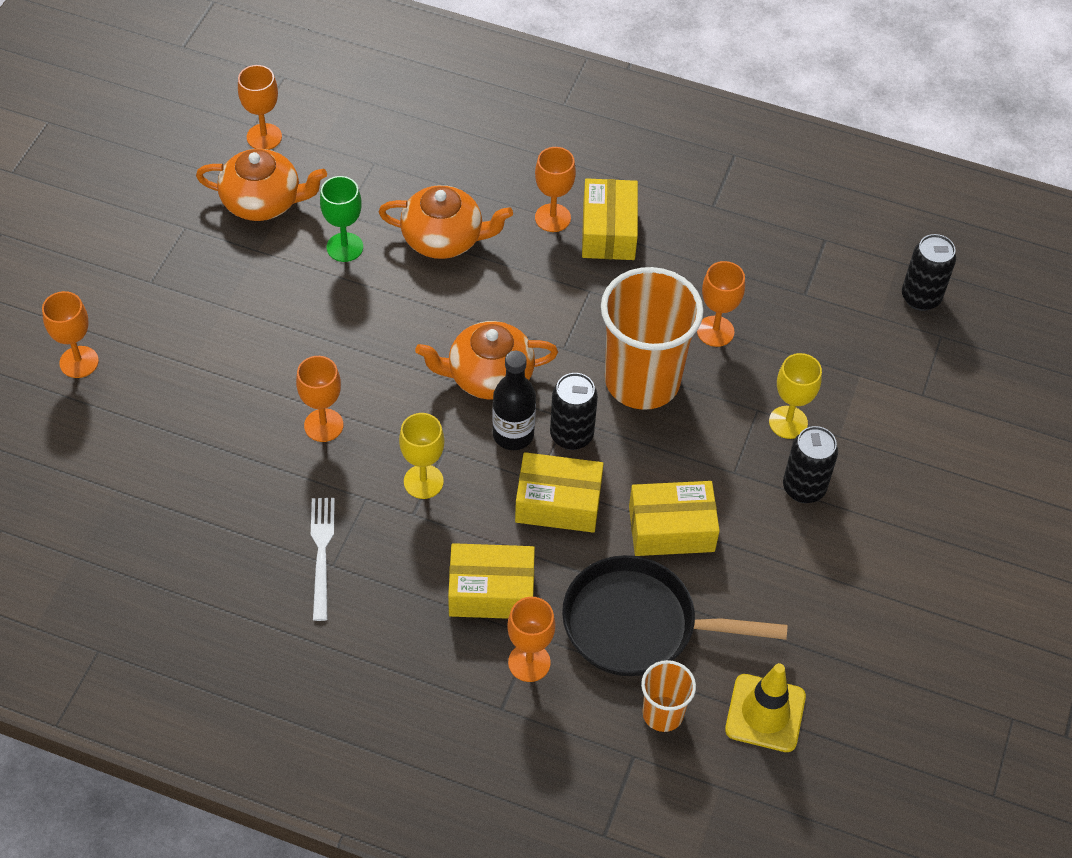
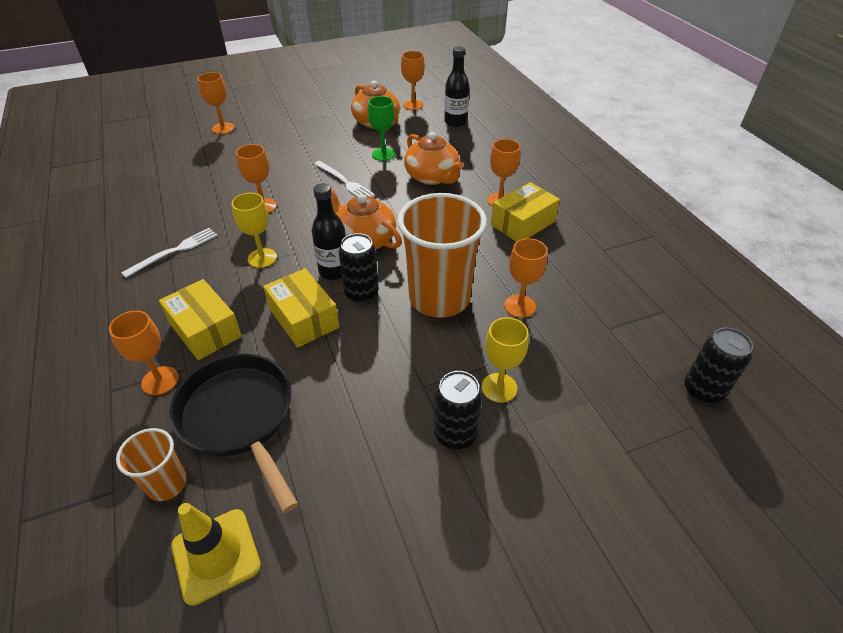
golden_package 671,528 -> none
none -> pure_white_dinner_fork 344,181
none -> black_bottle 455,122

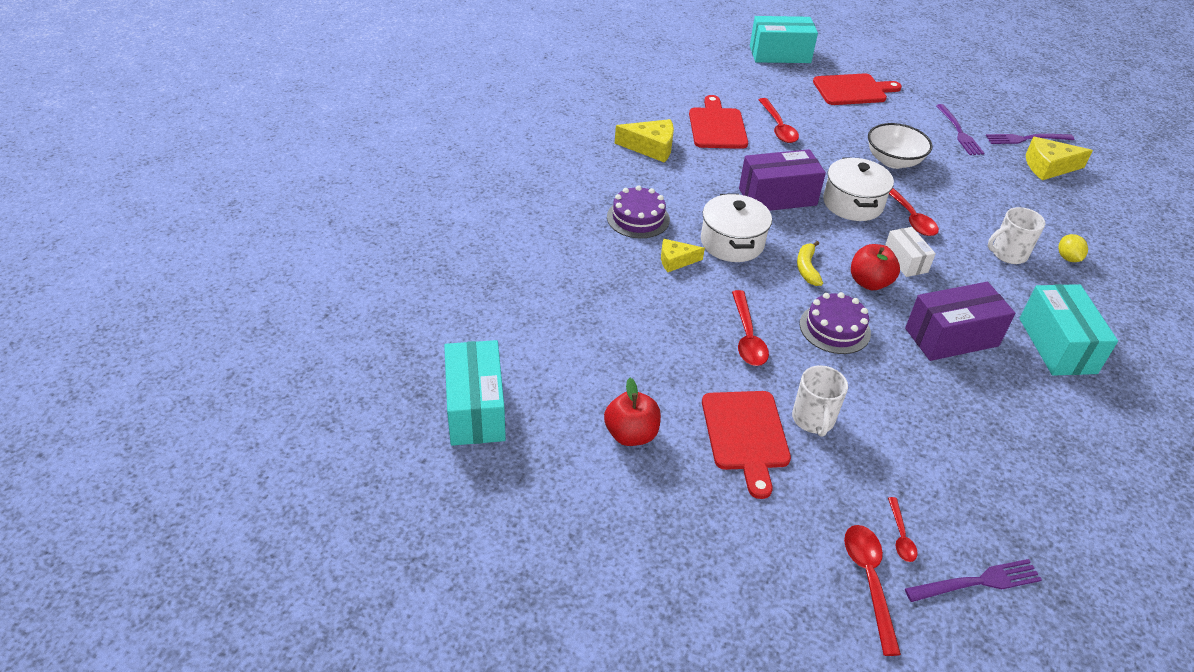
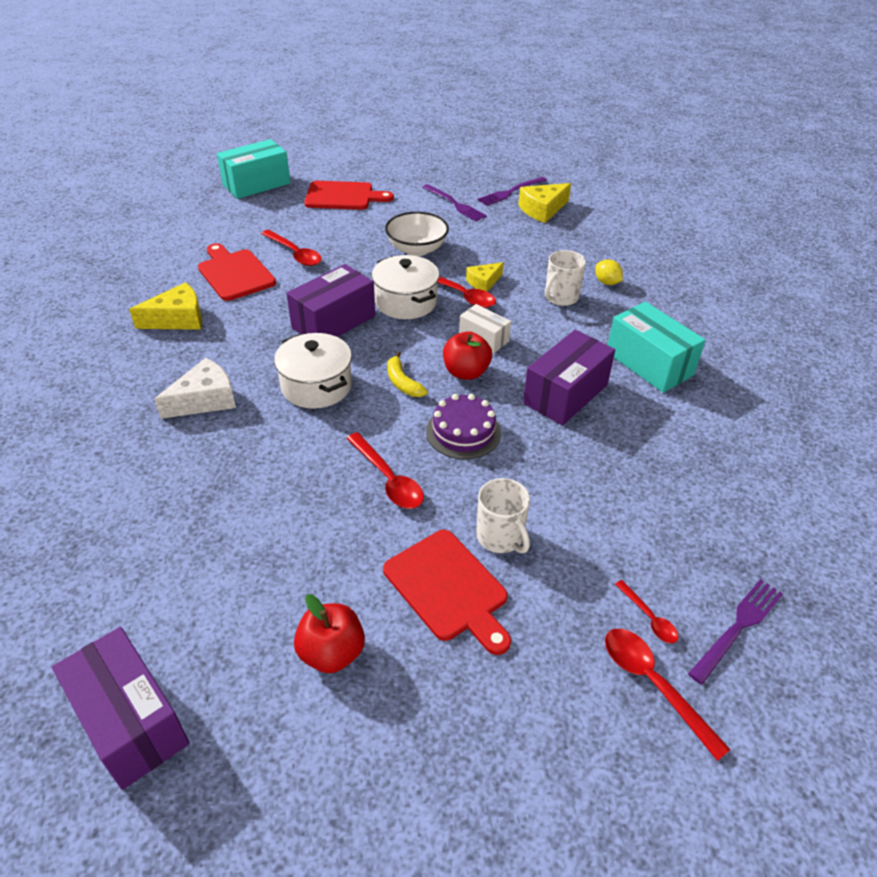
turquoise_package 475,409 -> violet_package 130,721
violet_layer_cake 638,218 -> pure_white_cheese_wedge 205,400
golden_cheese_wedge 676,260 -> golden_cheese_wedge 484,282, shifted
scarlet_bread_board 853,90 -> scarlet_bread_board 343,196, 45 degrees clockwise

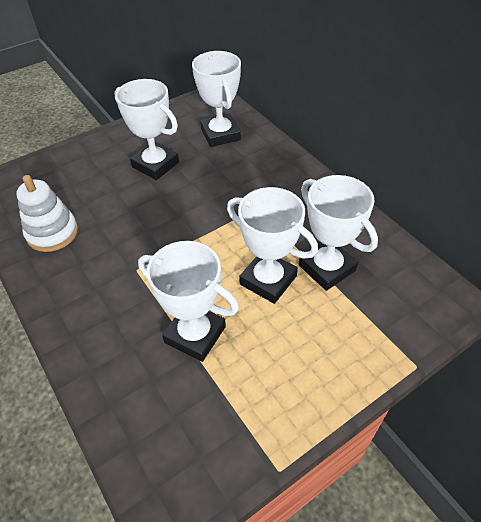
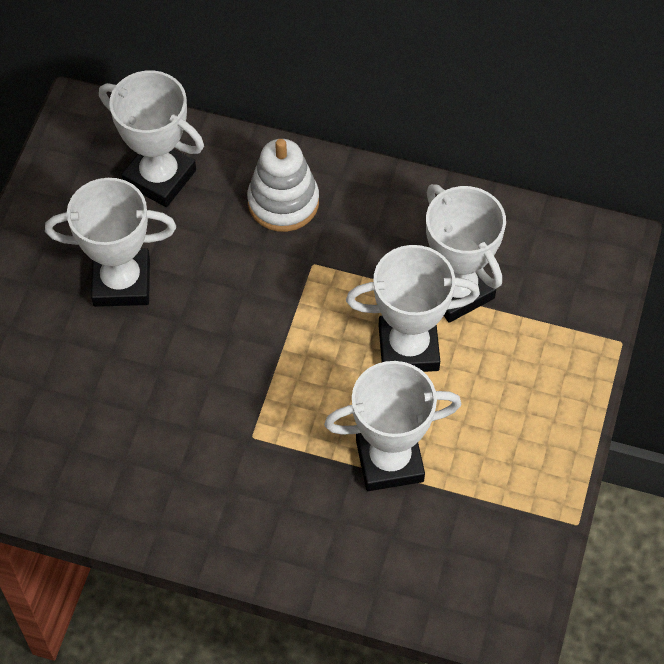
pure_white_stacking_toy 52,233 -> pure_white_stacking_toy 283,202, shifted
pure_white_award_cup 326,268 -> pure_white_award_cup 457,290, 45 degrees clockwise

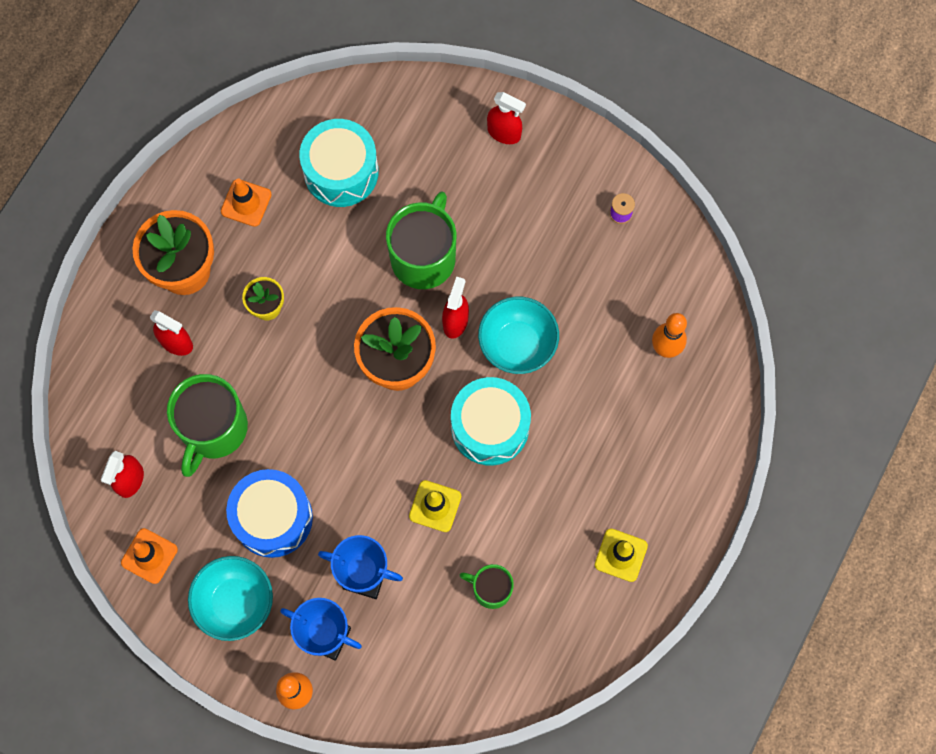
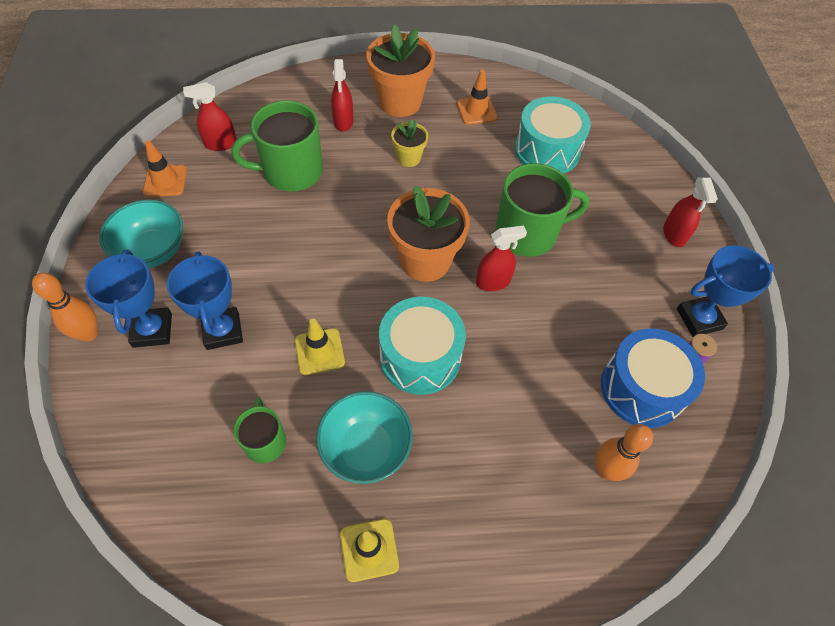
cobalt_drum 273,518 -> cobalt_drum 642,388, shifted
turquoise_bowl 517,345 -> turquoise_bowl 366,449, shifted
none -> cobalt_award_cup 699,319

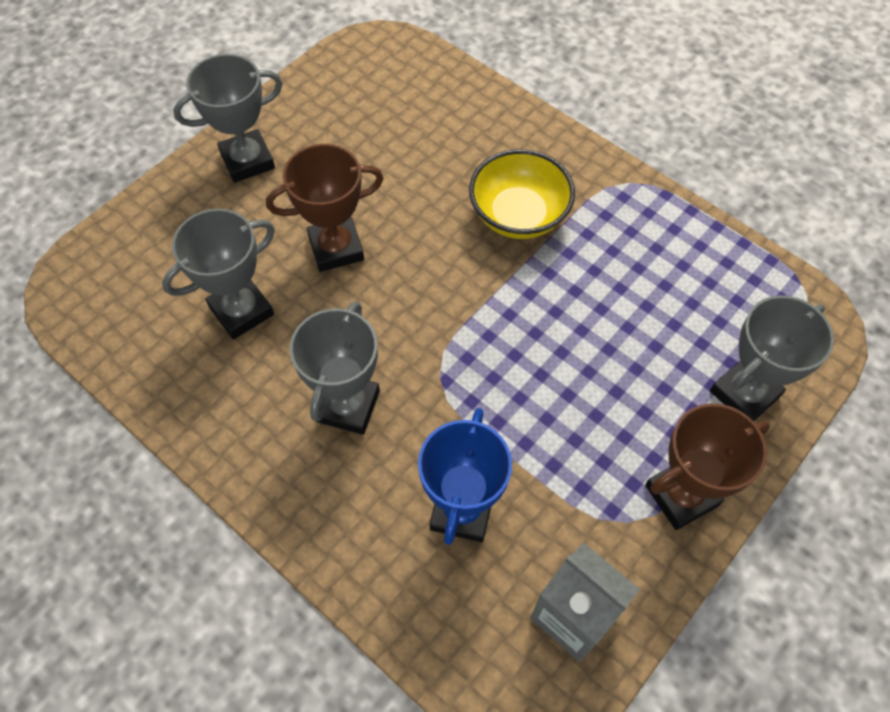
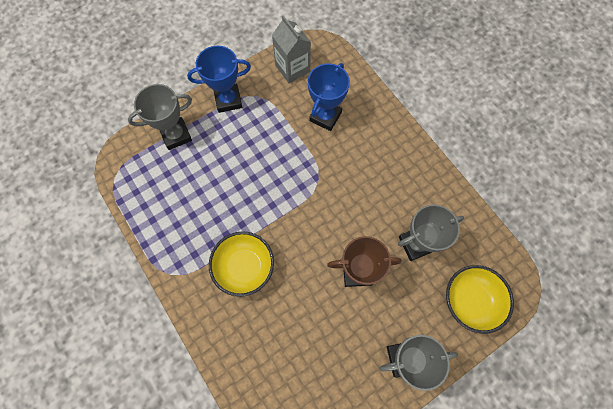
ash-grey_award_cup 348,406 -> none
dark_brown_award_cup 681,495 -> cobalt_award_cup 228,100
none -> golden_bowl 470,300

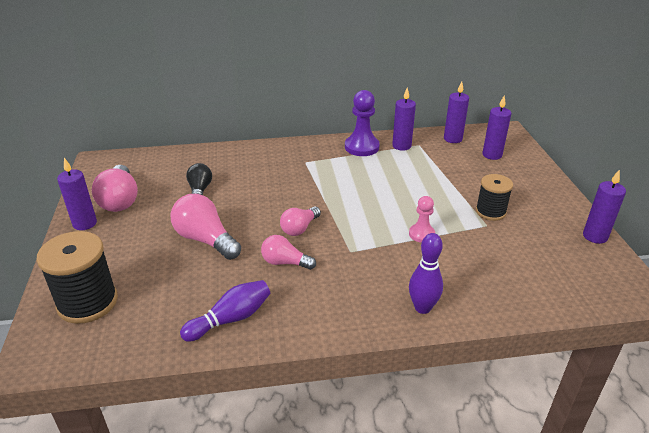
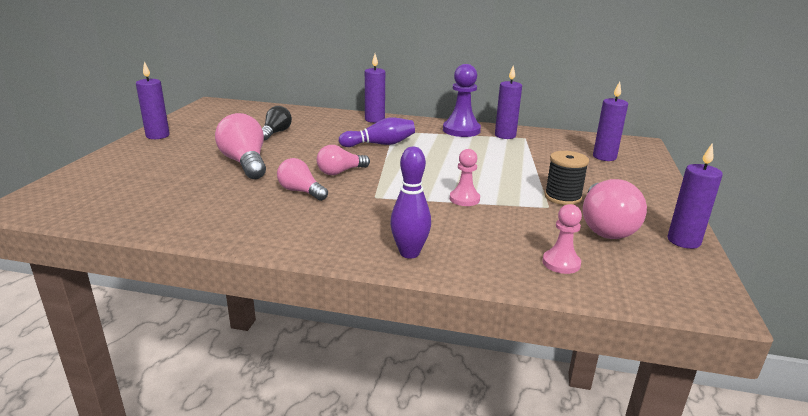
black_spool 87,302 -> none
rose-pink_light_bulb 120,200 -> rose-pink_light_bulb 605,226, shifted
violet_skittle 230,319 -> violet_skittle 380,144, shifted
violet_wax_candle 453,139 -> violet_wax_candle 374,120, shifted
none -> rose-pink_game_pawn 561,263

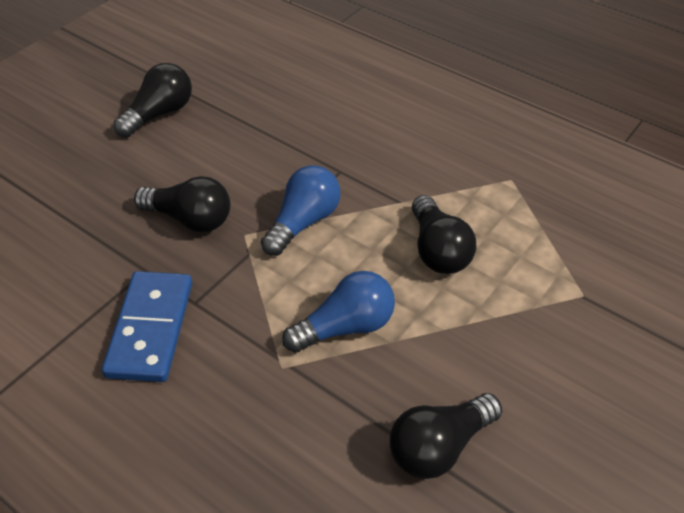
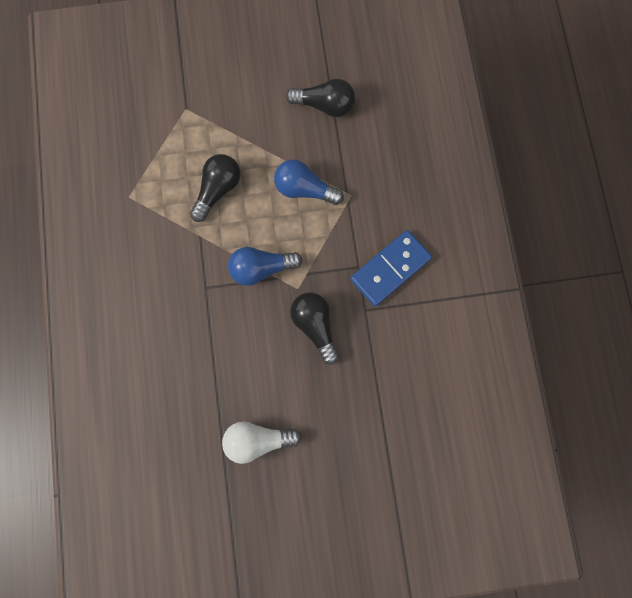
black_light_bulb 159,114 -> pure_white_light_bulb 257,440

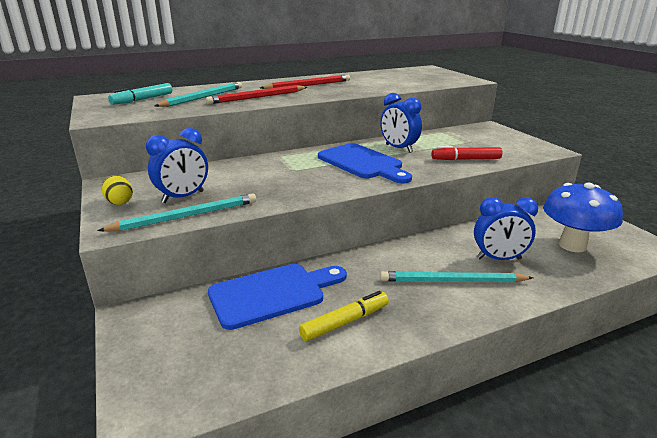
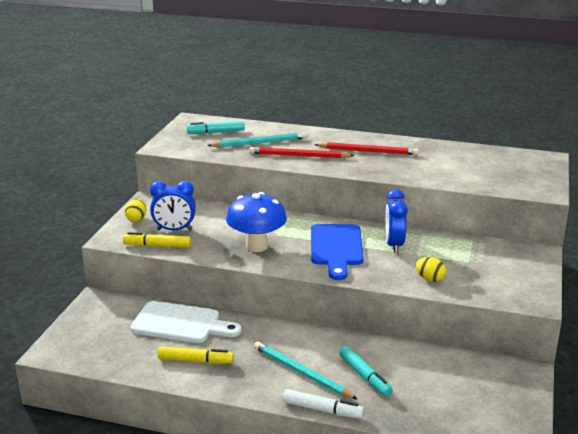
turquoise_lead_pencil 186,216 -> golden_marker 157,246
cobalt_bread_board 273,293 -> pure_white_bread_board 181,323
scarlet_marker 466,159 -> golden_toy_egg 429,279
cobalt_alarm_clock 498,258 -> turquoise_marker 365,376
cobalt_fungus 572,245 -> cobalt_fungus 257,246, shifted
none -> pure_white_marker 322,410

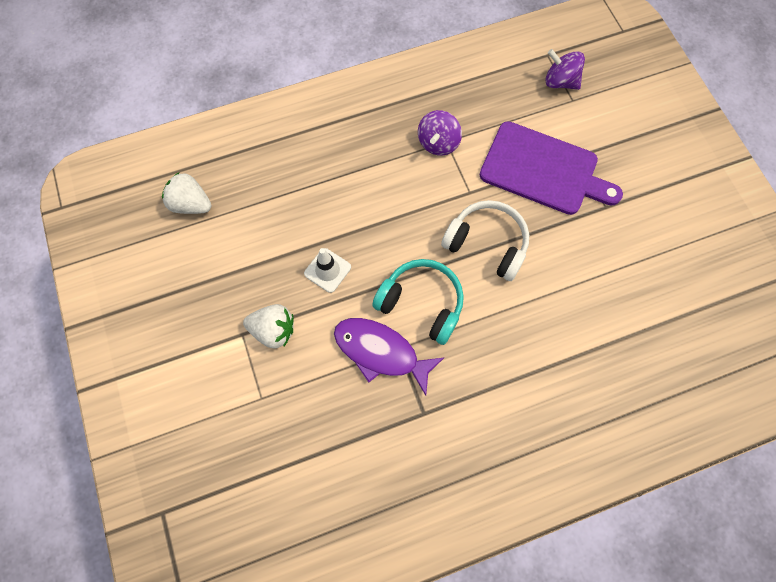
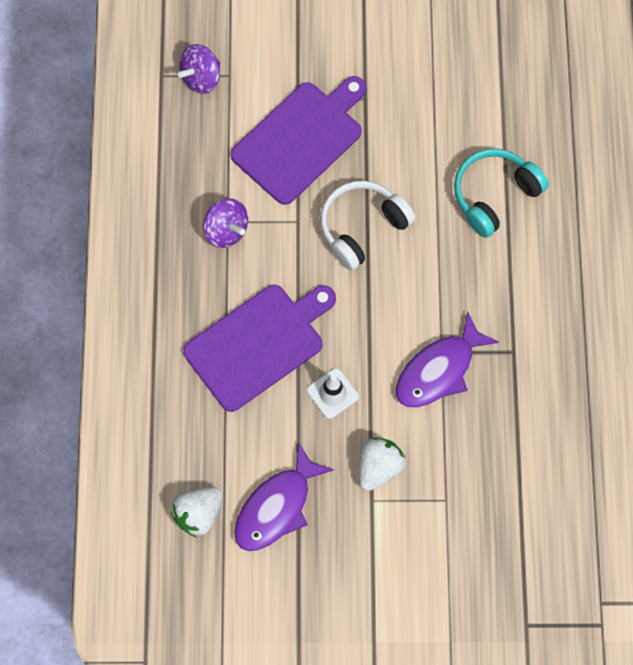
turquoise_headset 421,303 -> turquoise_headset 494,195, shifted
none -> violet_bread_board 258,344
none -> violet_toy_fish 277,507

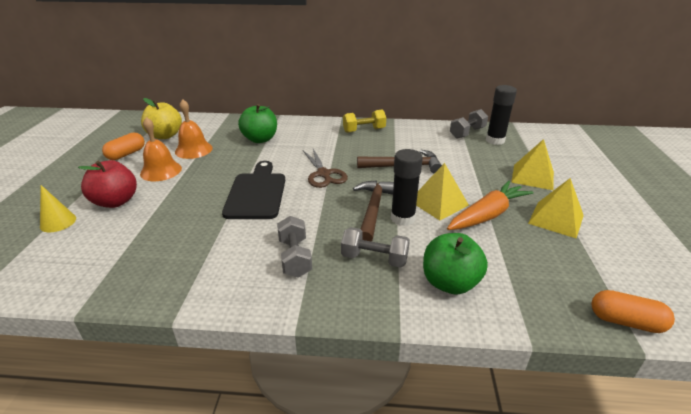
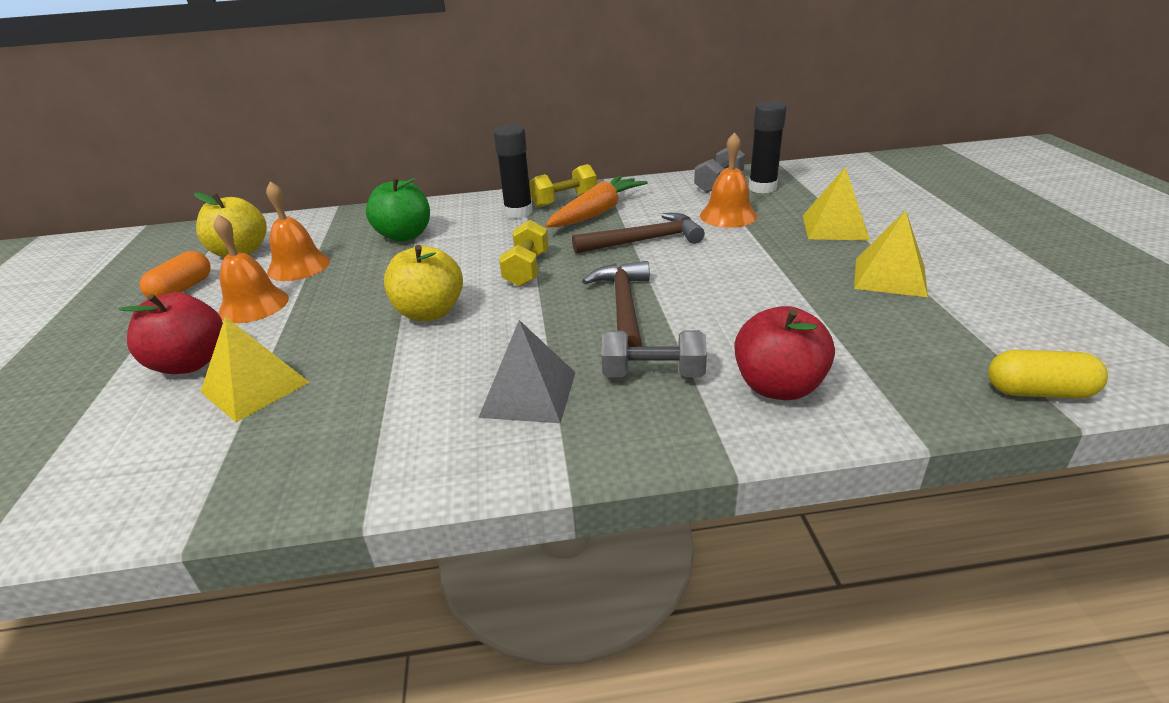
golden_cone_shape 58,222 -> none
black_bread_board 256,193 -> golden_toy_apple 429,312
ash-grey_free_weight 295,257 -> ash-grey_pyramid_shape 528,394
dark_brown_pair_of_scissors 324,174 -> golden_free_weight 527,269
black_stick_of_glue 402,218 -> black_stick_of_glue 518,212, shifted
golden_pyramid_shape 438,203 -> golden_pyramid_shape 255,387, shifted
green_toy_apple 450,283 -> scarlet_toy_apple 778,387
orange_carrot 487,215 -> orange_carrot 597,213, shifted
orange_capsule 625,321 -> golden_capsule 1038,392
none -> orange_school_bell 728,215

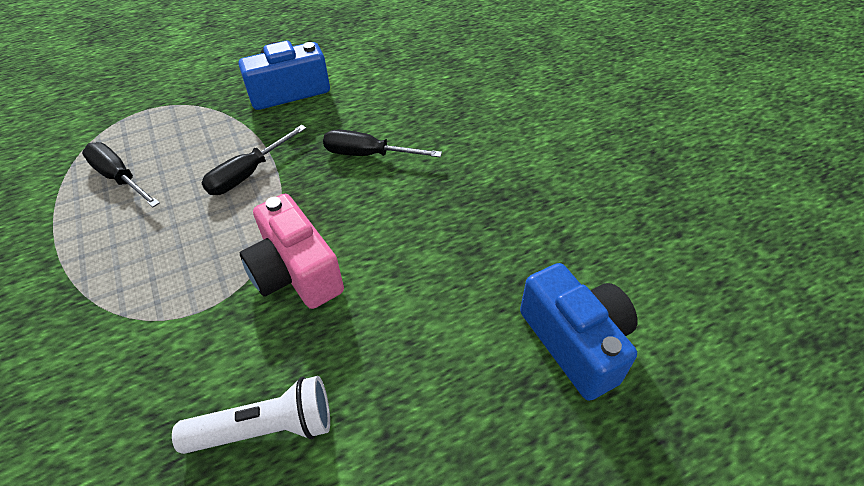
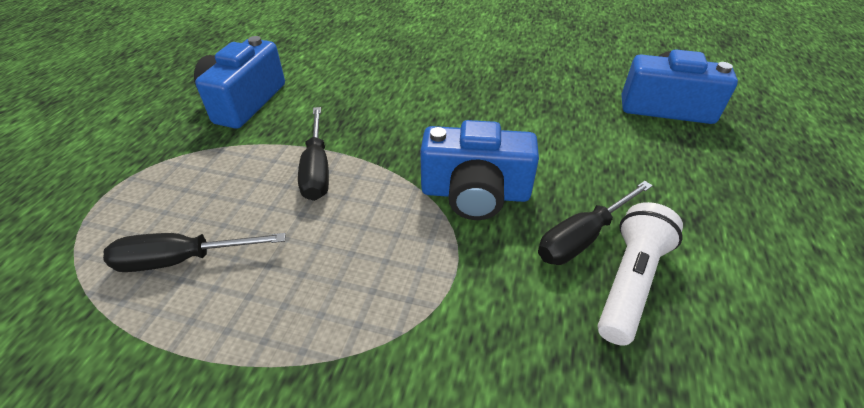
rose-pink_camera 295,272 -> cobalt_camera 475,193
black_flat_screwdriver 368,154 -> black_flat_screwdriver 582,237, shifted

